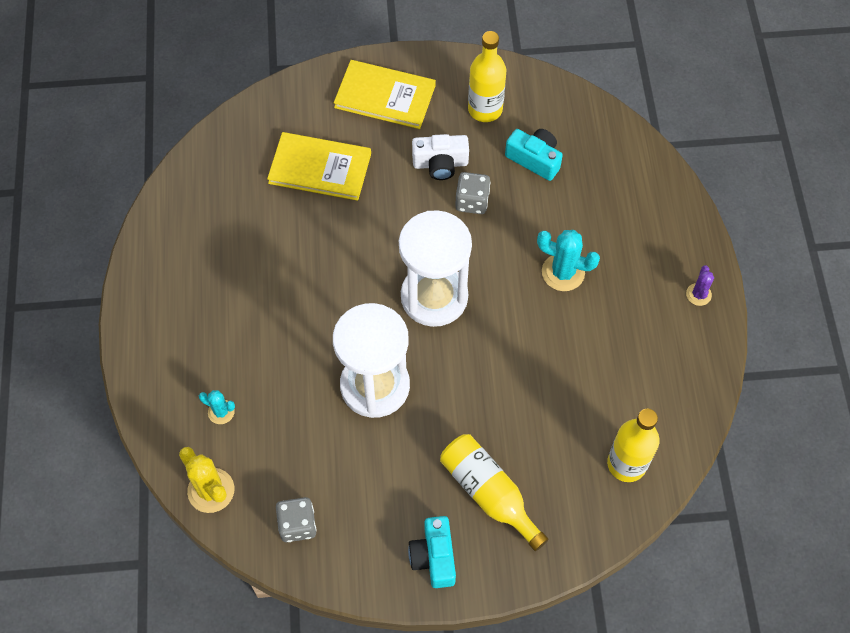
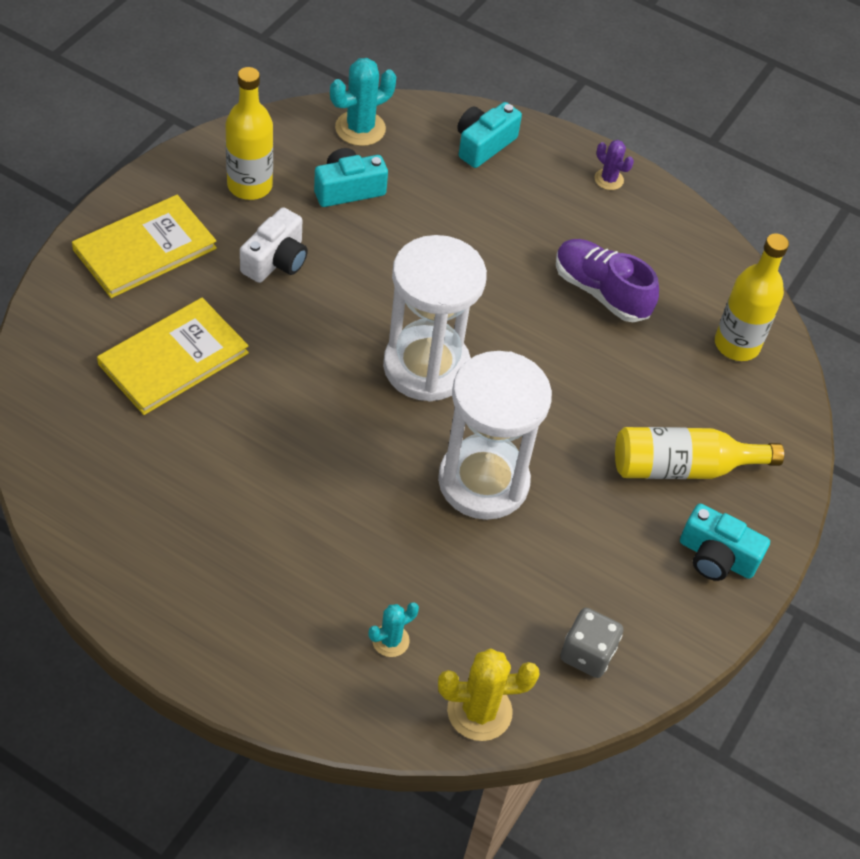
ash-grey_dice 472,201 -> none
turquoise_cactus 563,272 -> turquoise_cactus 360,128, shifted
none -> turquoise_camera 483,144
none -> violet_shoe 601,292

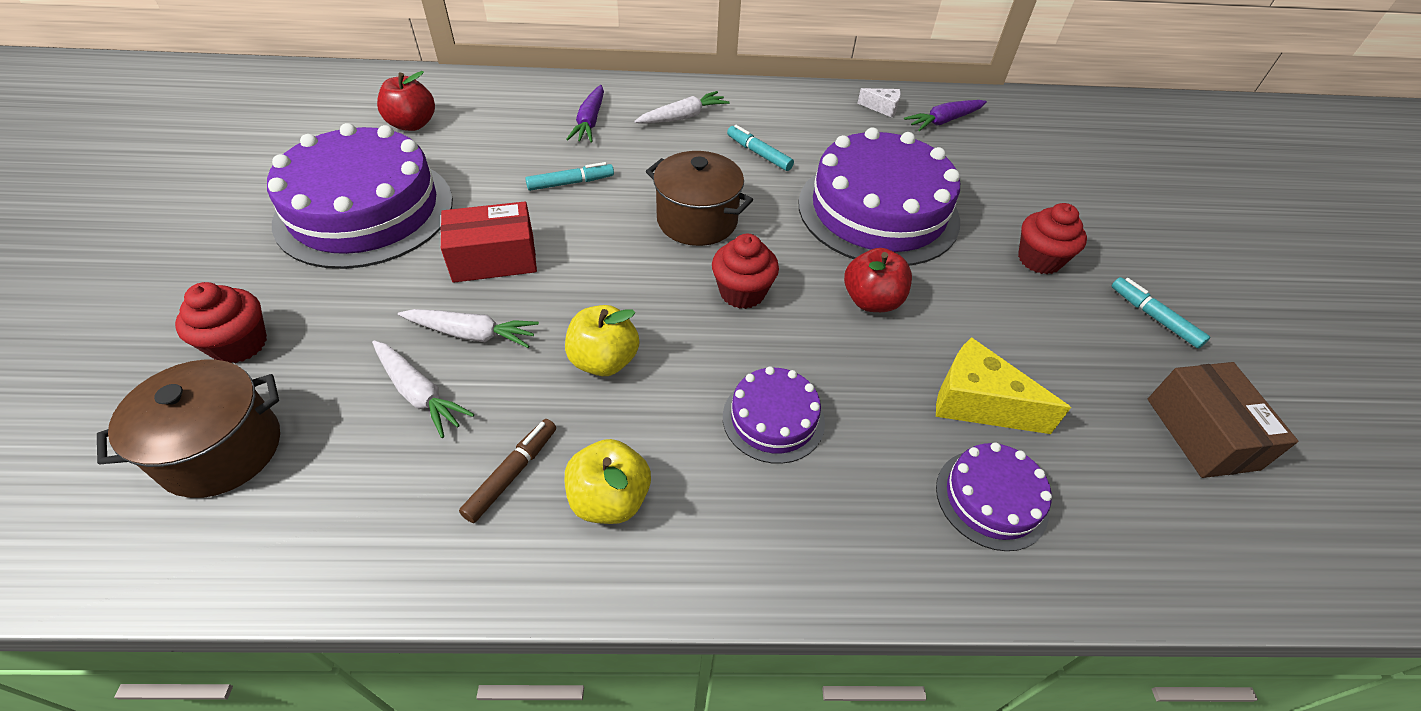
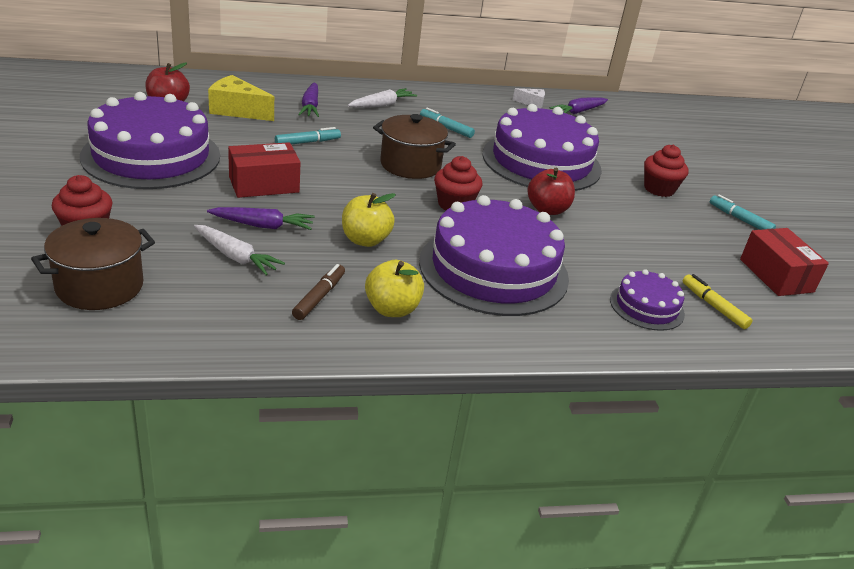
pure_white_carrot 471,334 -> violet_carrot 262,225
violet_layer_cake 773,419 -> violet_layer_cake 493,269, x2.07
golden_cheese_wedge 978,403 -> golden_cheese_wedge 237,110, shifted
dark_brown_package 1201,433 -> scarlet_package 776,275
none -> golden_marker 713,306

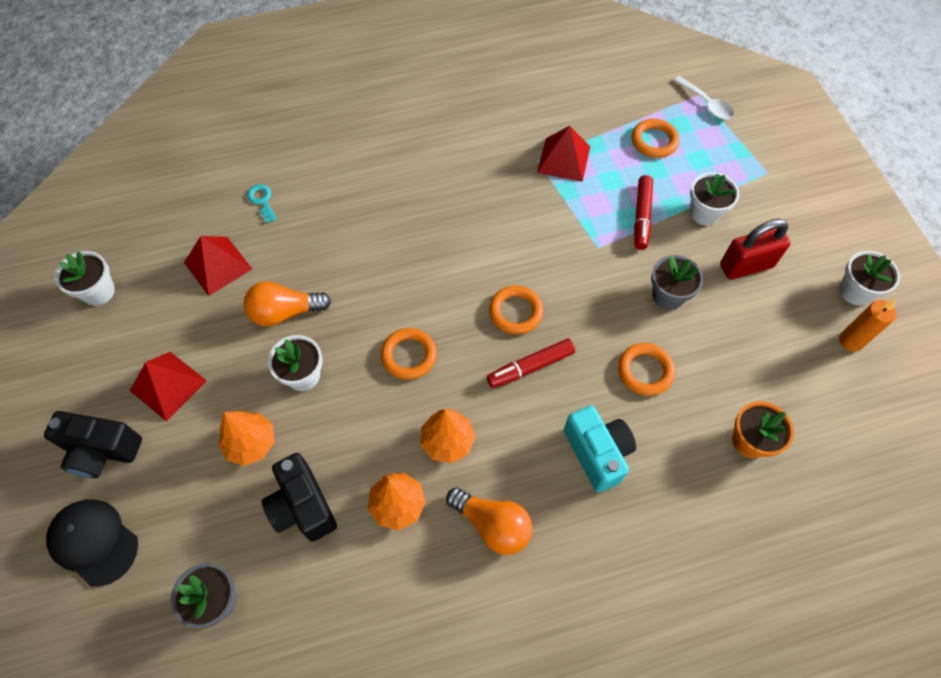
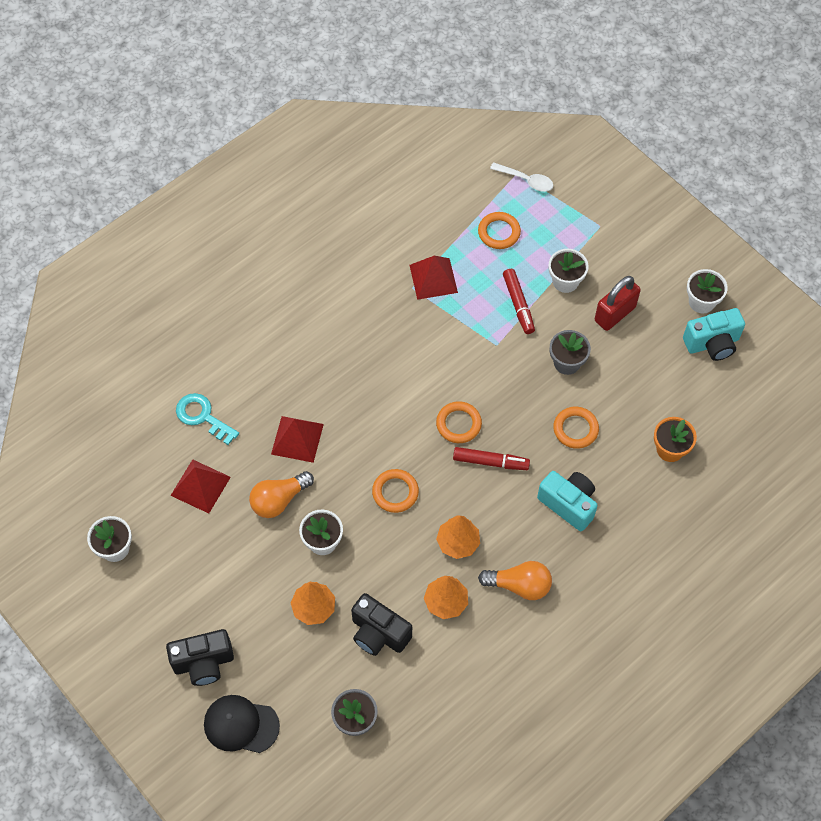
scarlet_pyramid_shape 168,385 -> scarlet_pyramid_shape 297,439, shifted
turquoise_key 262,201 -> turquoise_key 202,417, x1.61
scarlet_marker 530,367 -> scarlet_marker 490,462, 120 degrees counterclockwise
orange_wax_candle 851,341 -> turquoise_camera 712,343

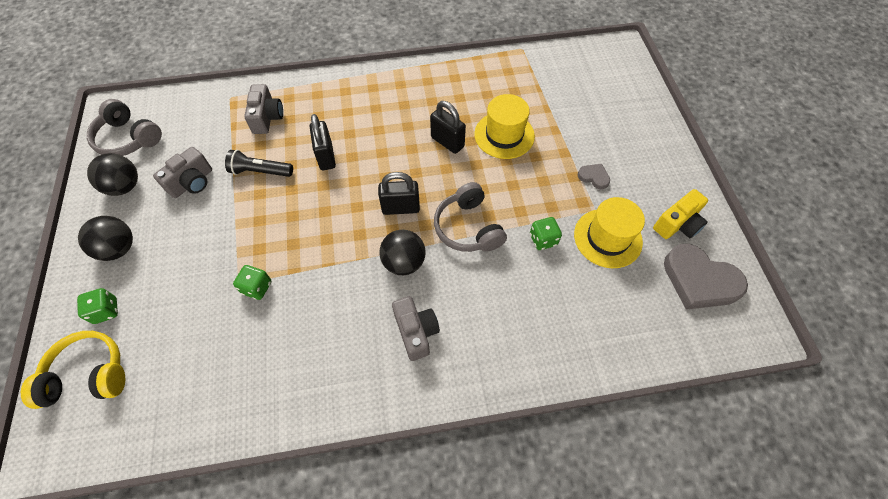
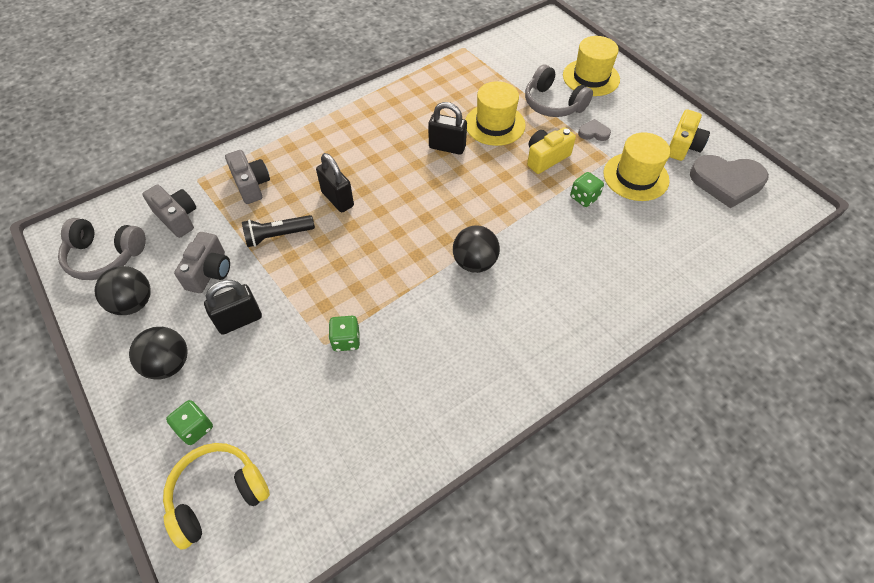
black_small_lock 401,208 -> black_small_lock 239,320, shifted
ash-grey_camera 416,332 -> ash-grey_camera 177,218, shifted
ash-grey_headset 468,227 -> ash-grey_headset 553,104, shifted
none -> golden_camera 546,158
none -> golden_hat 591,77

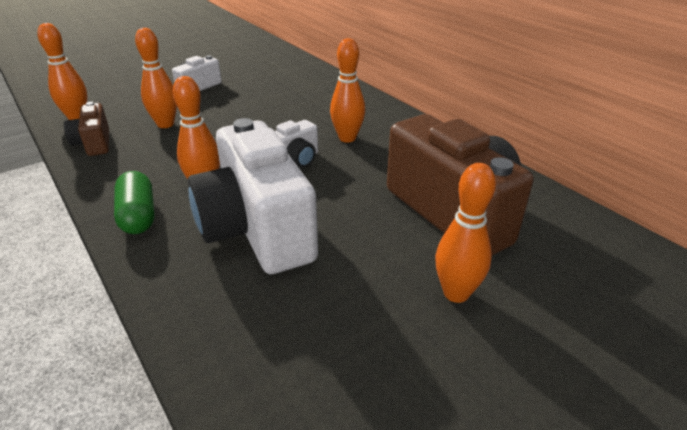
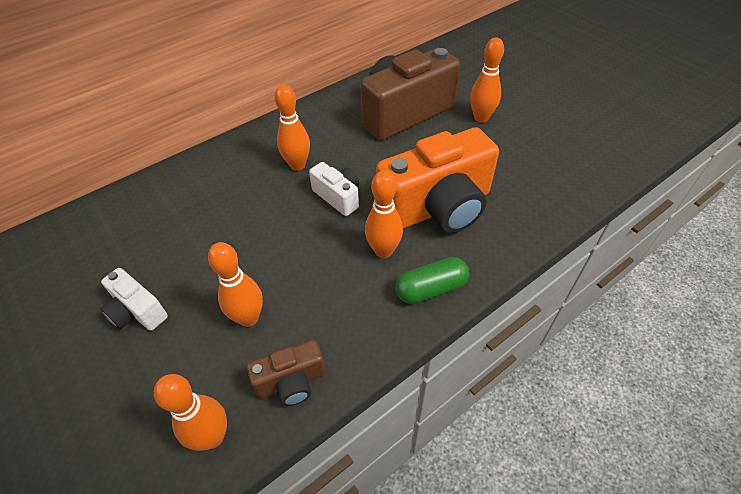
pure_white_camera 257,229 -> orange_camera 437,207

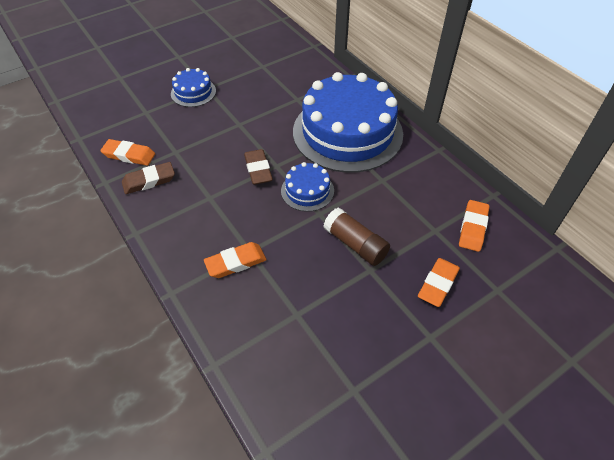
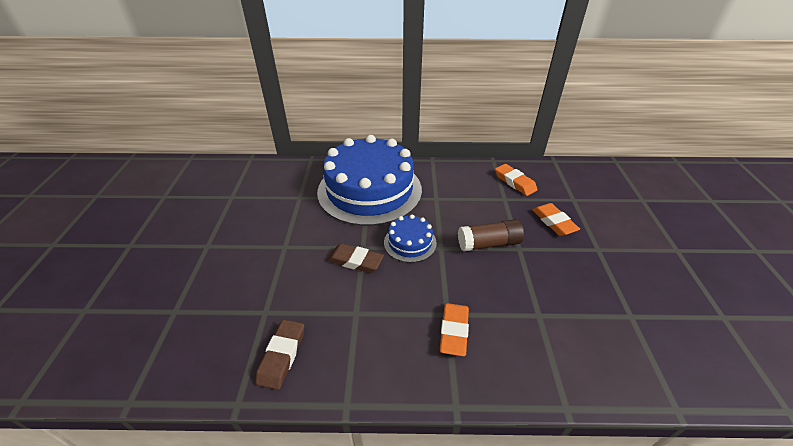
orange_pencil_eraser 129,155 -> none
cobalt_layer_cake 193,92 -> none

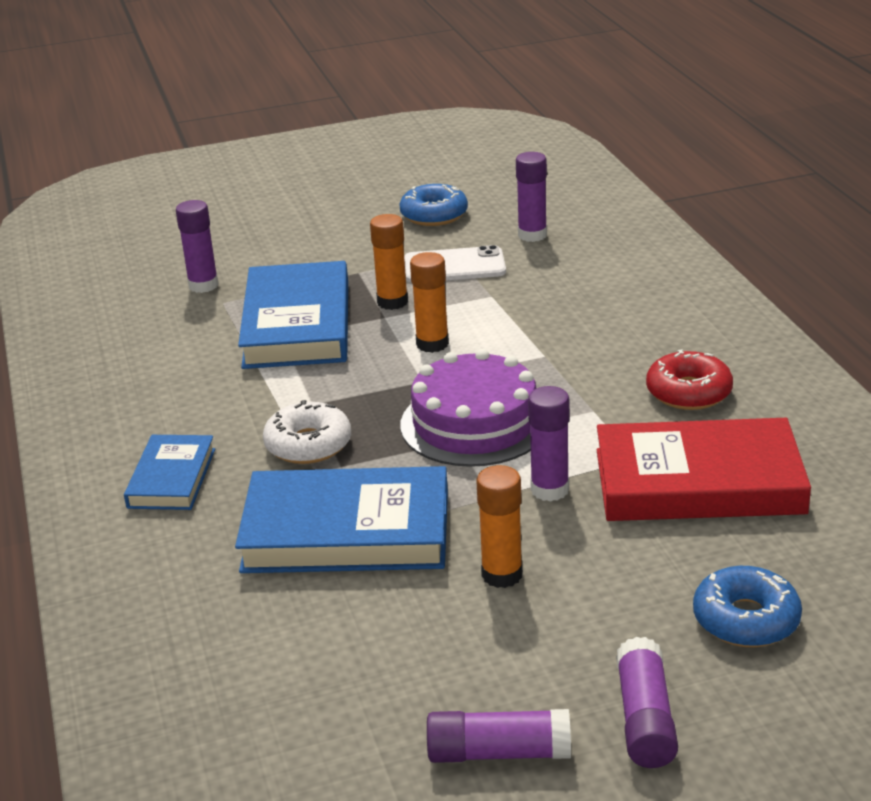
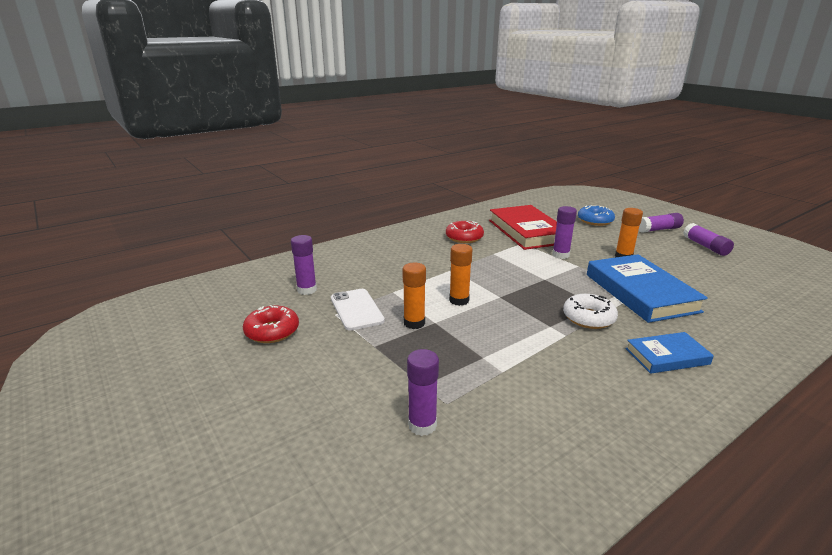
cobalt_hardcover 297,324 -> none
cobalt_doughnut 434,215 -> scarlet_doughnut 272,331
violet_layer_cake 475,423 -> none

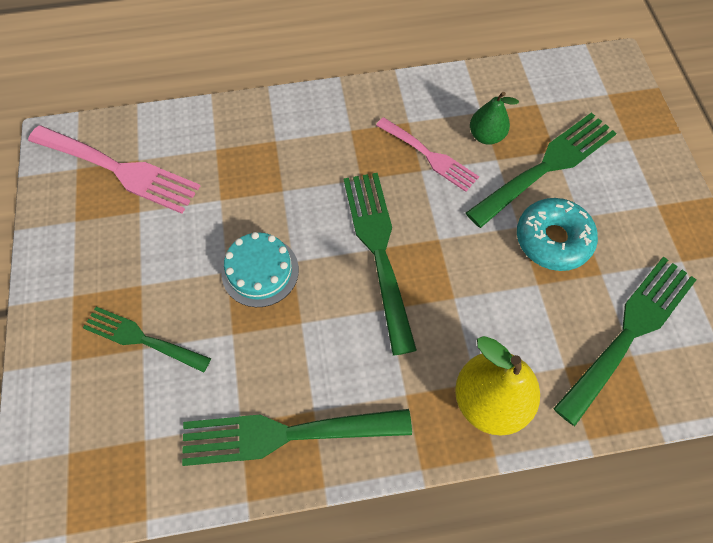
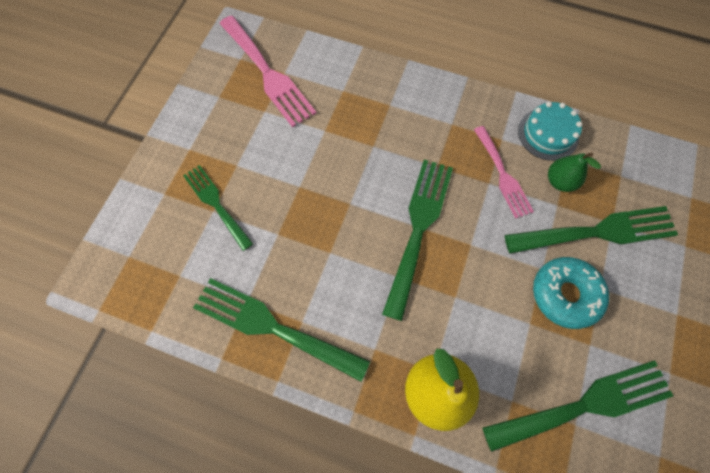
turquoise_layer_cake 260,271 -> turquoise_layer_cake 548,134, shifted

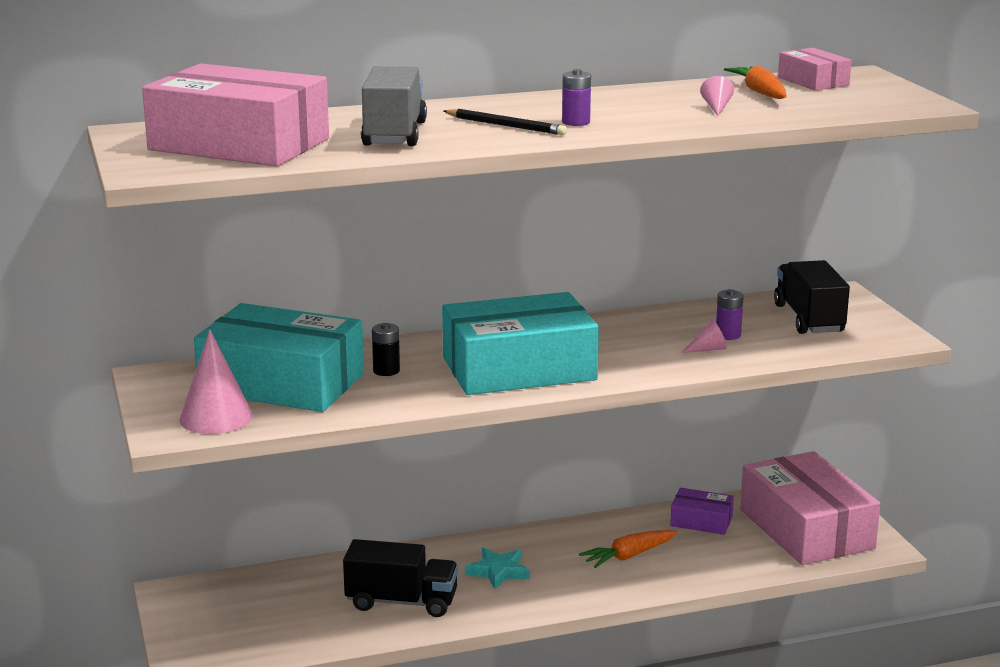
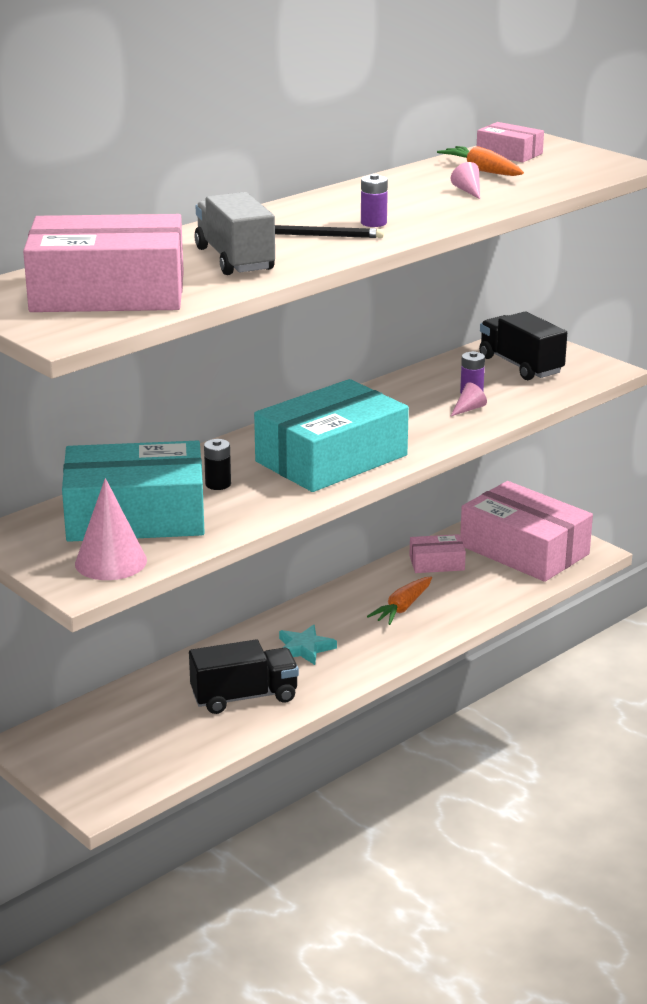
violet_package 701,521 -> rose-pink_package 436,563

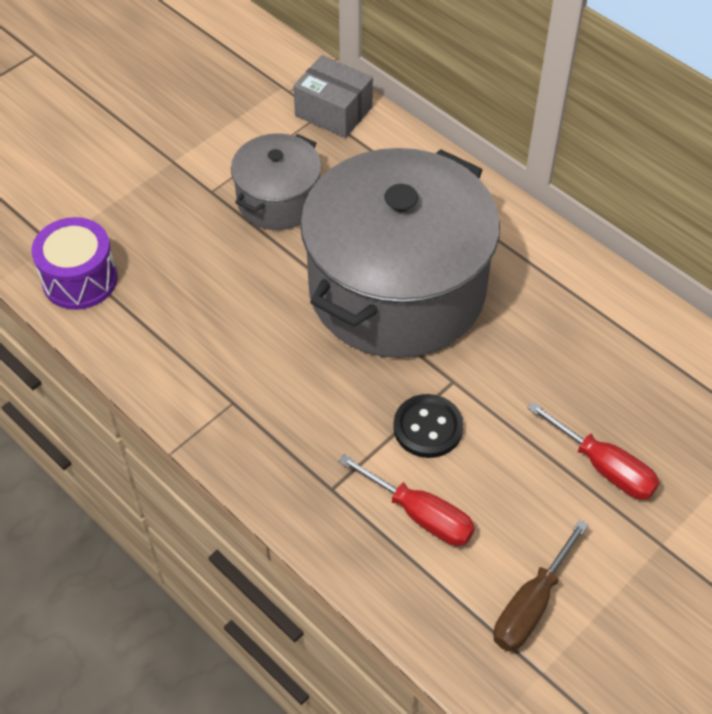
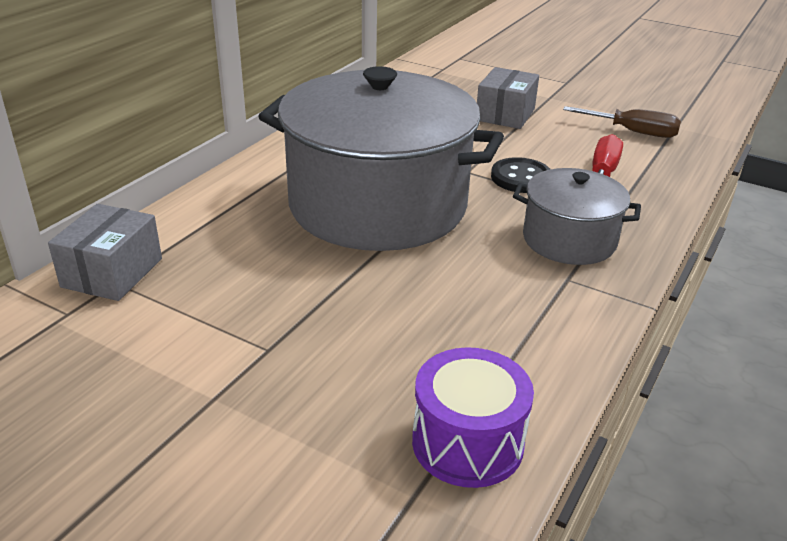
ash-grey_pot 278,200 -> ash-grey_pot 569,240, shifted
scarlet_flat_screwdriver 604,467 -> ash-grey_package 505,114

